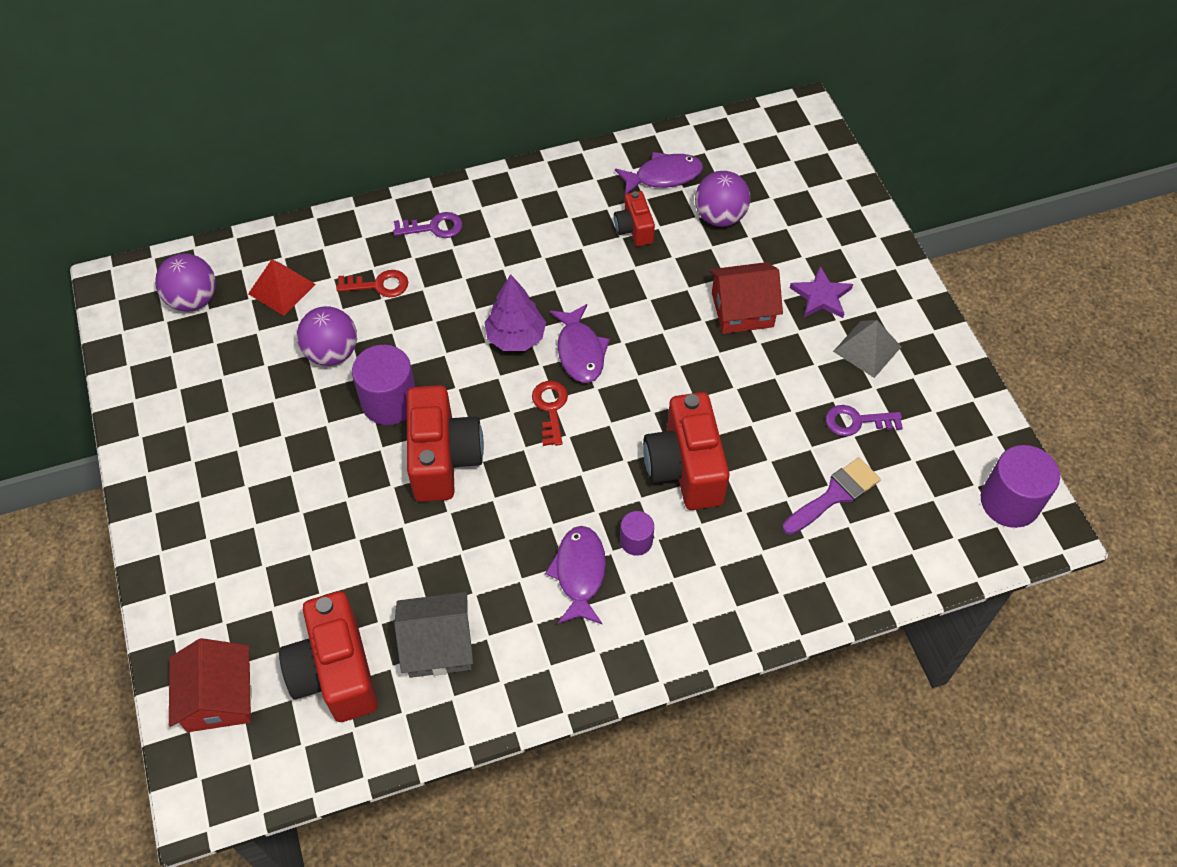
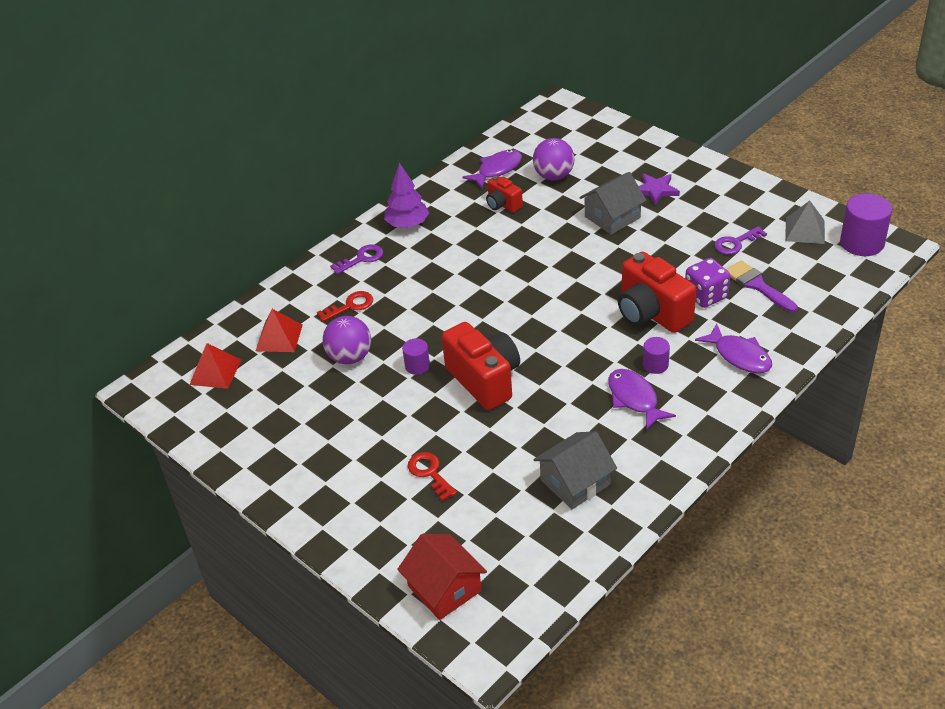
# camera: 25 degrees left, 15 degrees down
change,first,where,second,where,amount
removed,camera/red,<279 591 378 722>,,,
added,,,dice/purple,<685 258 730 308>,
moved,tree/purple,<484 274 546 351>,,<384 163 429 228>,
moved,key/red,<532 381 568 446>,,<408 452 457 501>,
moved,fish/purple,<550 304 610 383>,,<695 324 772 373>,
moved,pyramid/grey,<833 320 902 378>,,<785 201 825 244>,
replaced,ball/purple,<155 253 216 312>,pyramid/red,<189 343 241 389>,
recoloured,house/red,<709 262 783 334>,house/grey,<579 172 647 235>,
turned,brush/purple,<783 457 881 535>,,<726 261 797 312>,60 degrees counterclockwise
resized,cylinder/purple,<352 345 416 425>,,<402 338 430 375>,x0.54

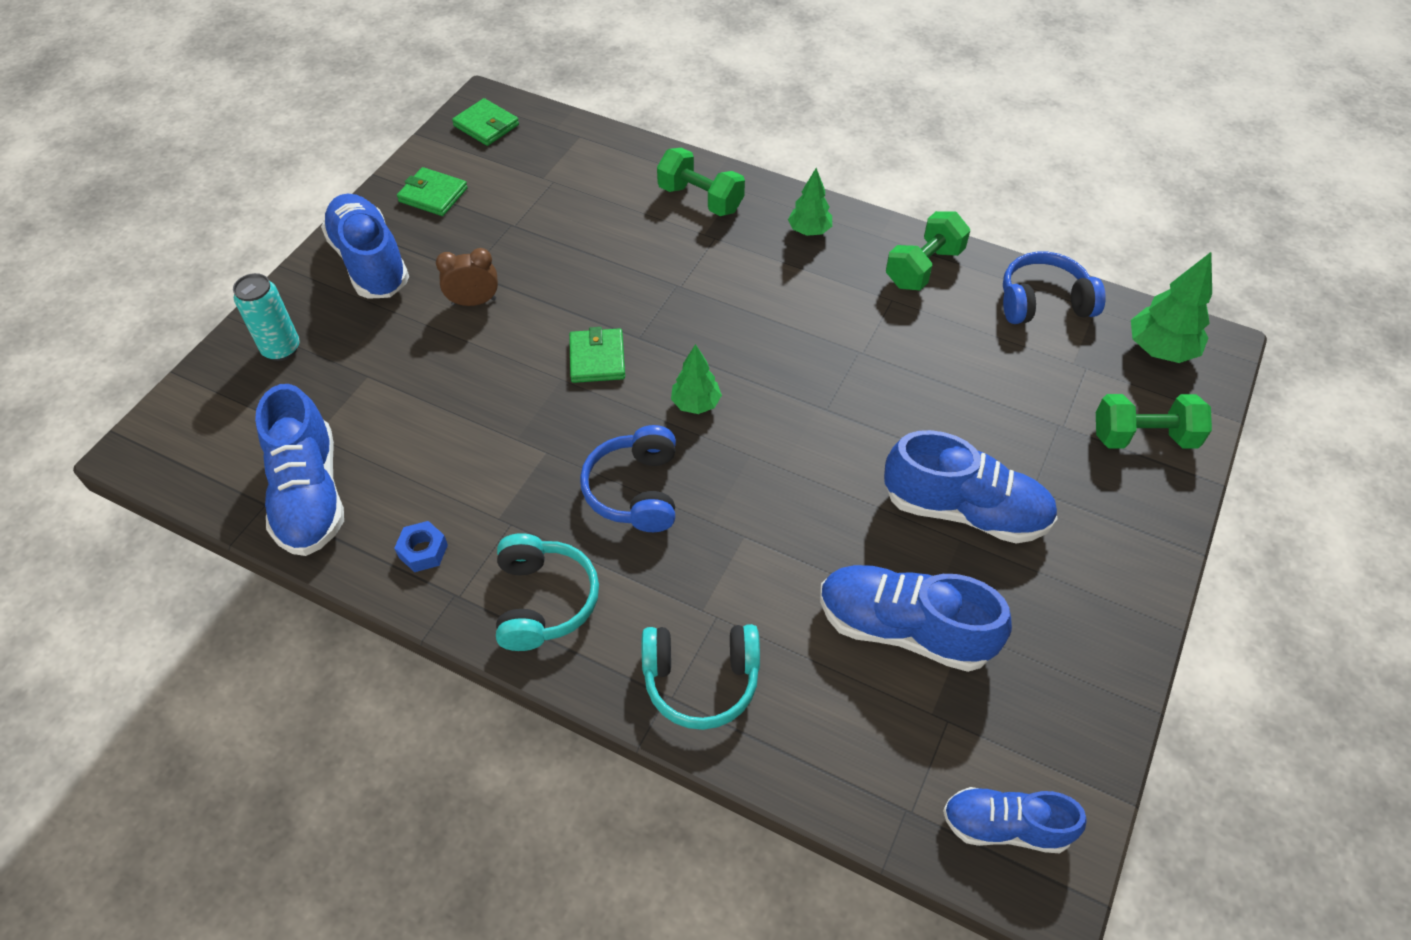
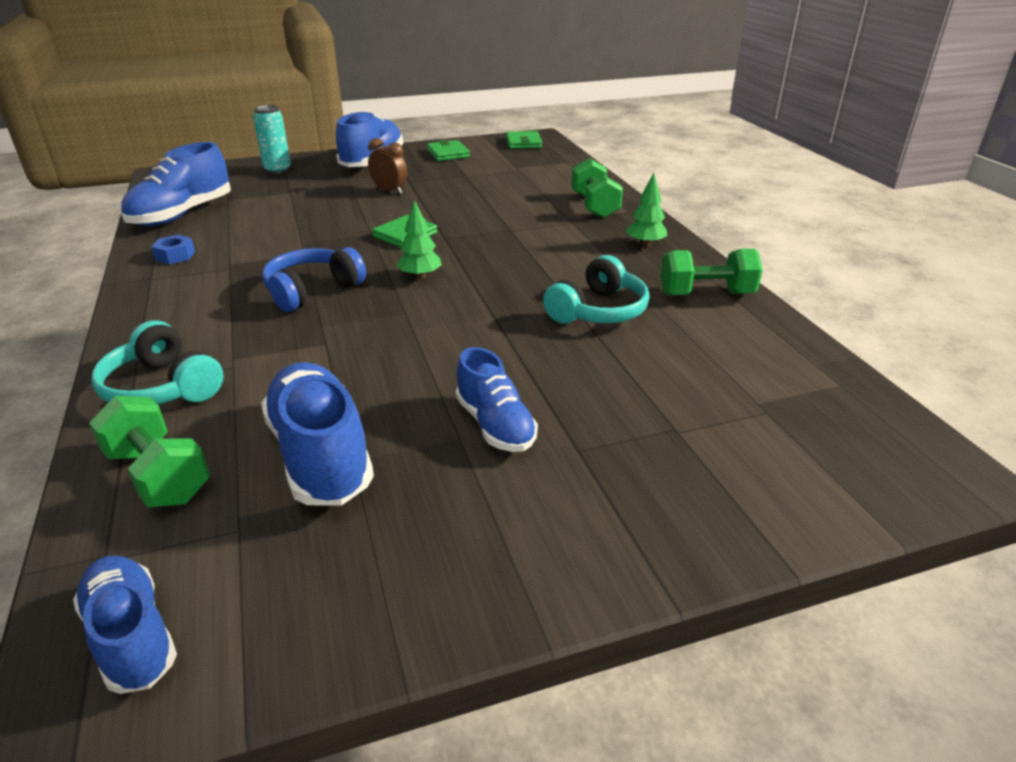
# camera: 45 degrees right, 20 degrees down
change,first,where,second,where,amount
removed,headphones/blue,<1003 252 1106 324>,,,
removed,tree/green,<1131 252 1212 363>,,,
moved,headphones/turquoise,<496 533 599 651>,,<543 255 650 324>,
moved,dumbbell/green,<1096 394 1212 449>,,<89 396 210 507>,
resized,shoe/blue,<884 430 1058 543>,,<456 347 538 452>,x0.64

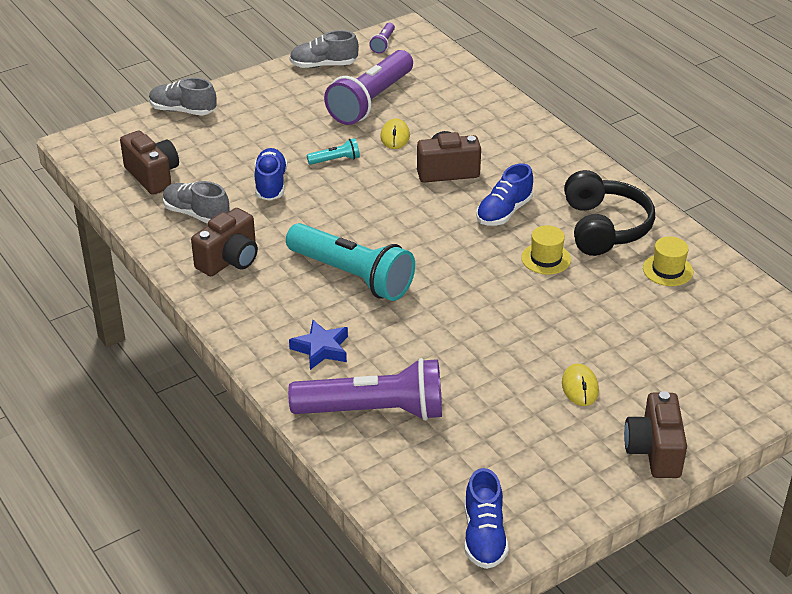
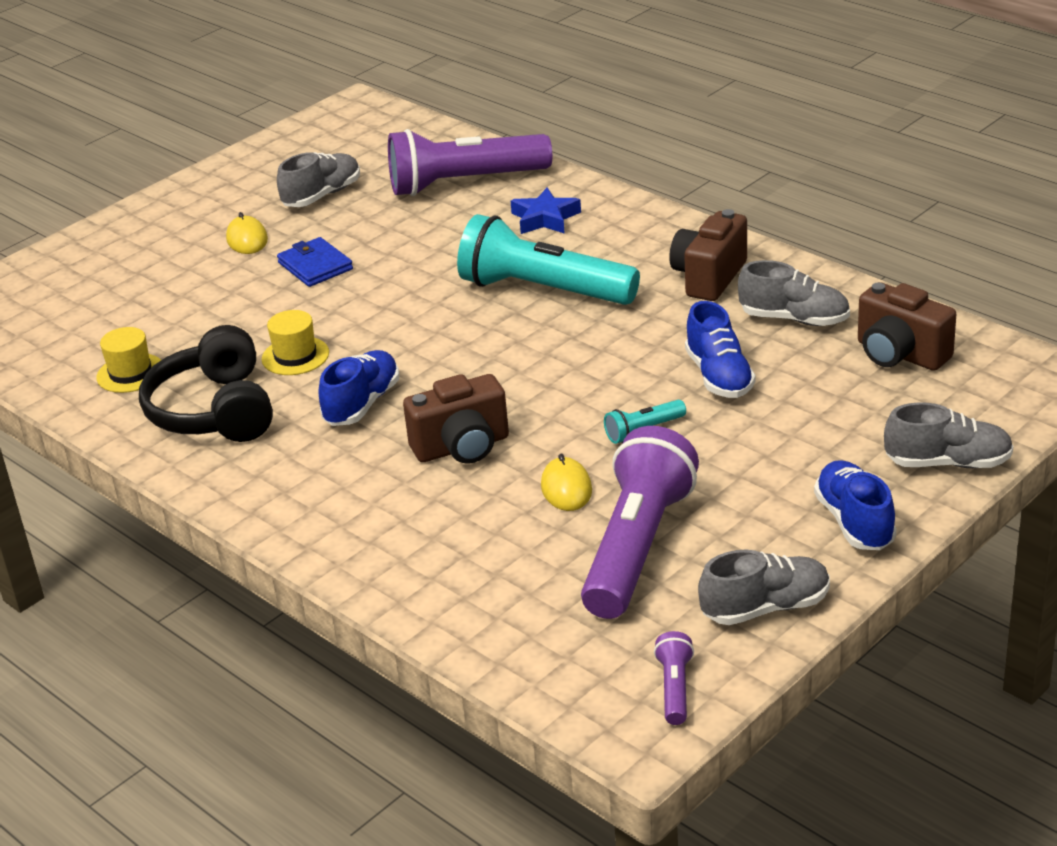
# camera: 170 degrees right, 5 degrees down
change,first,where,second,where,amount
removed,camera/brown,<624 391 687 478>,,,
added,,,shoe/grey,<277 152 360 207>,
added,,,wallet/blue,<277 237 353 287>,
moved,shoe/blue,<465 468 508 569>,,<814 460 896 550>,

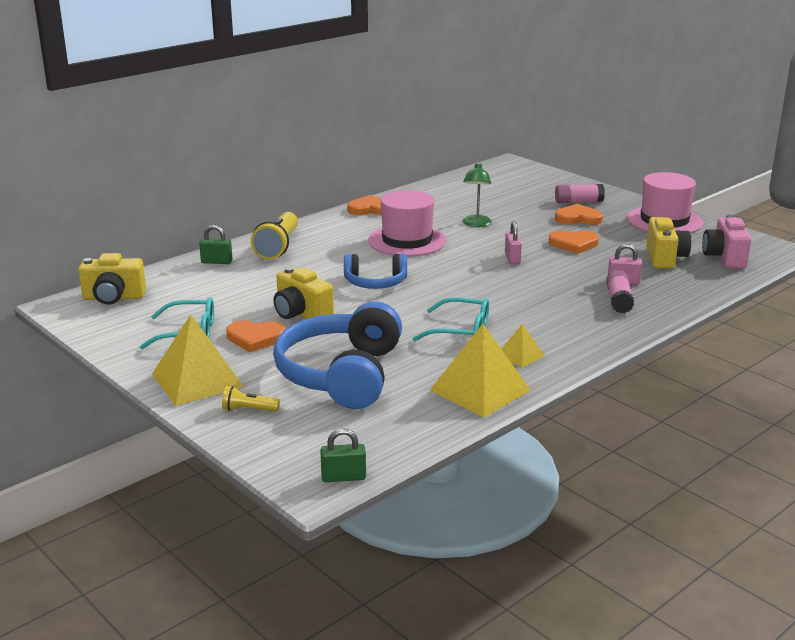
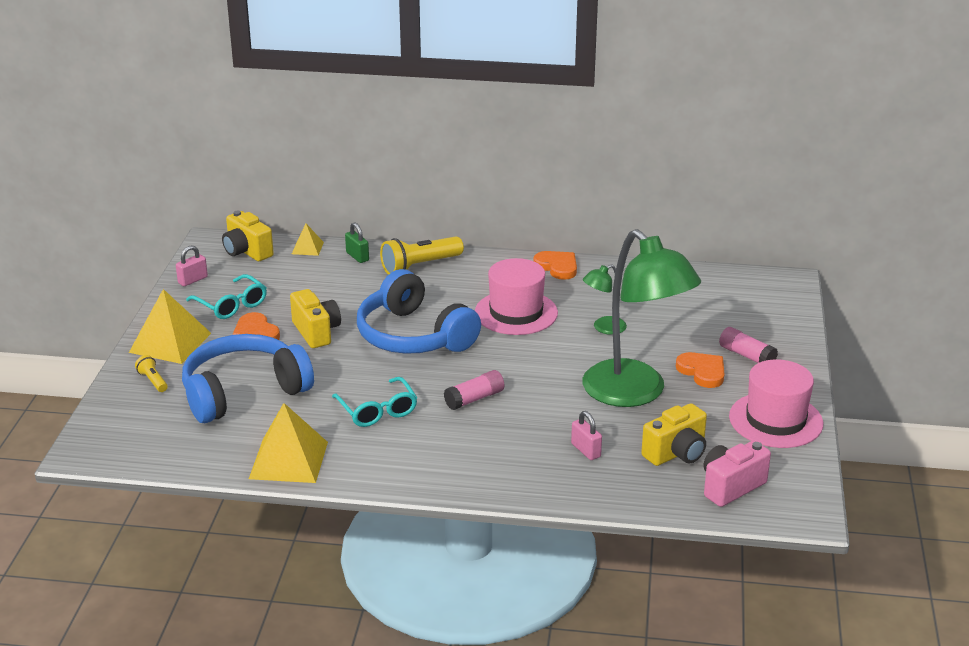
# camera: 50 degrees right, 5 degrees up
change,first,where,second,where,amount
removed,padlock/green,<320 428 366 482>,,,
moved,pyramid/yellow,<502 324 545 368>,,<292 224 324 256>,
moved,padlock/pink,<505 221 522 264>,,<176 245 208 286>,
moved,glue stick/pink,<606 270 634 313>,,<444 370 505 410>,
replaced,heart/orange,<549 231 599 254>,lamp/green,<582 229 701 407>,
turned,camera/yellow,<273 267 334 319>,,<290 289 341 348>,150 degrees clockwise
resized,headphones/blue,<344 254 407 289>,,<357 269 481 354>,x1.78

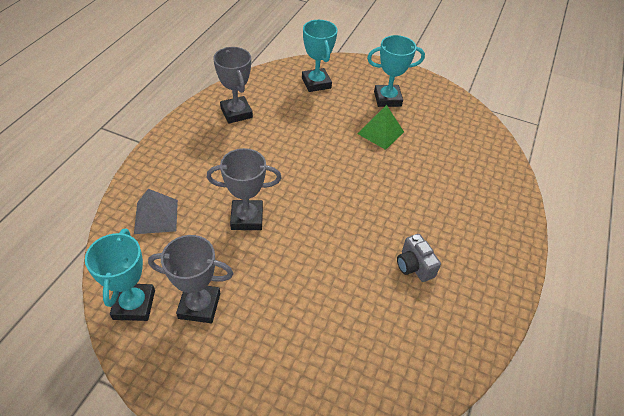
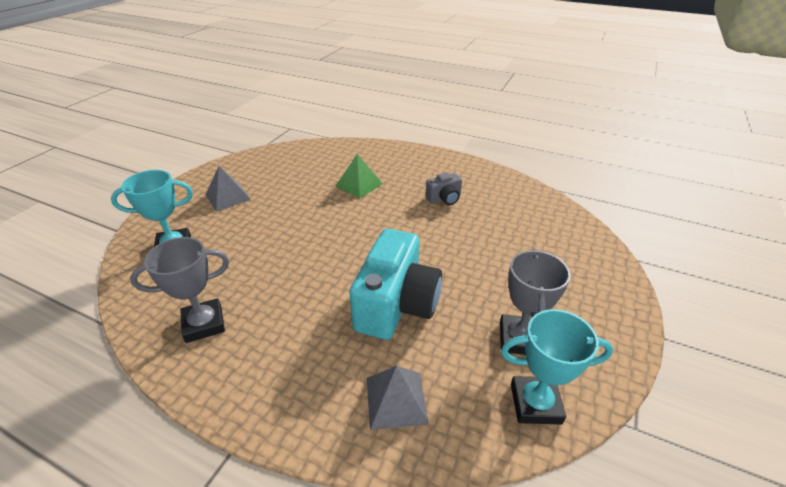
# camera: 85 degrees left, 10 degrees down
change,first,where,second,where,amount
moved,pyramid/green,<357 105 404 150>,,<336 154 382 198>,
replaced,trophy/grey,<206 148 282 230>,camera/turquoise,<349 229 442 340>,
replaced,trophy/turquoise,<367 35 425 107>,pyramid/grey,<206 166 251 212>,

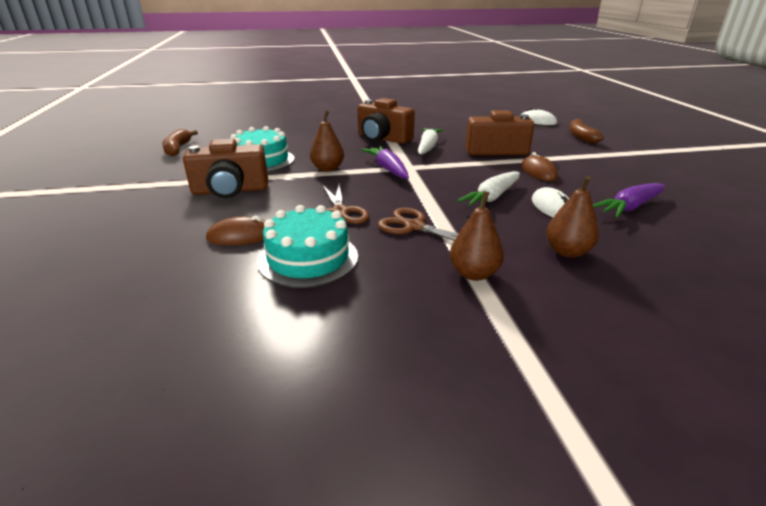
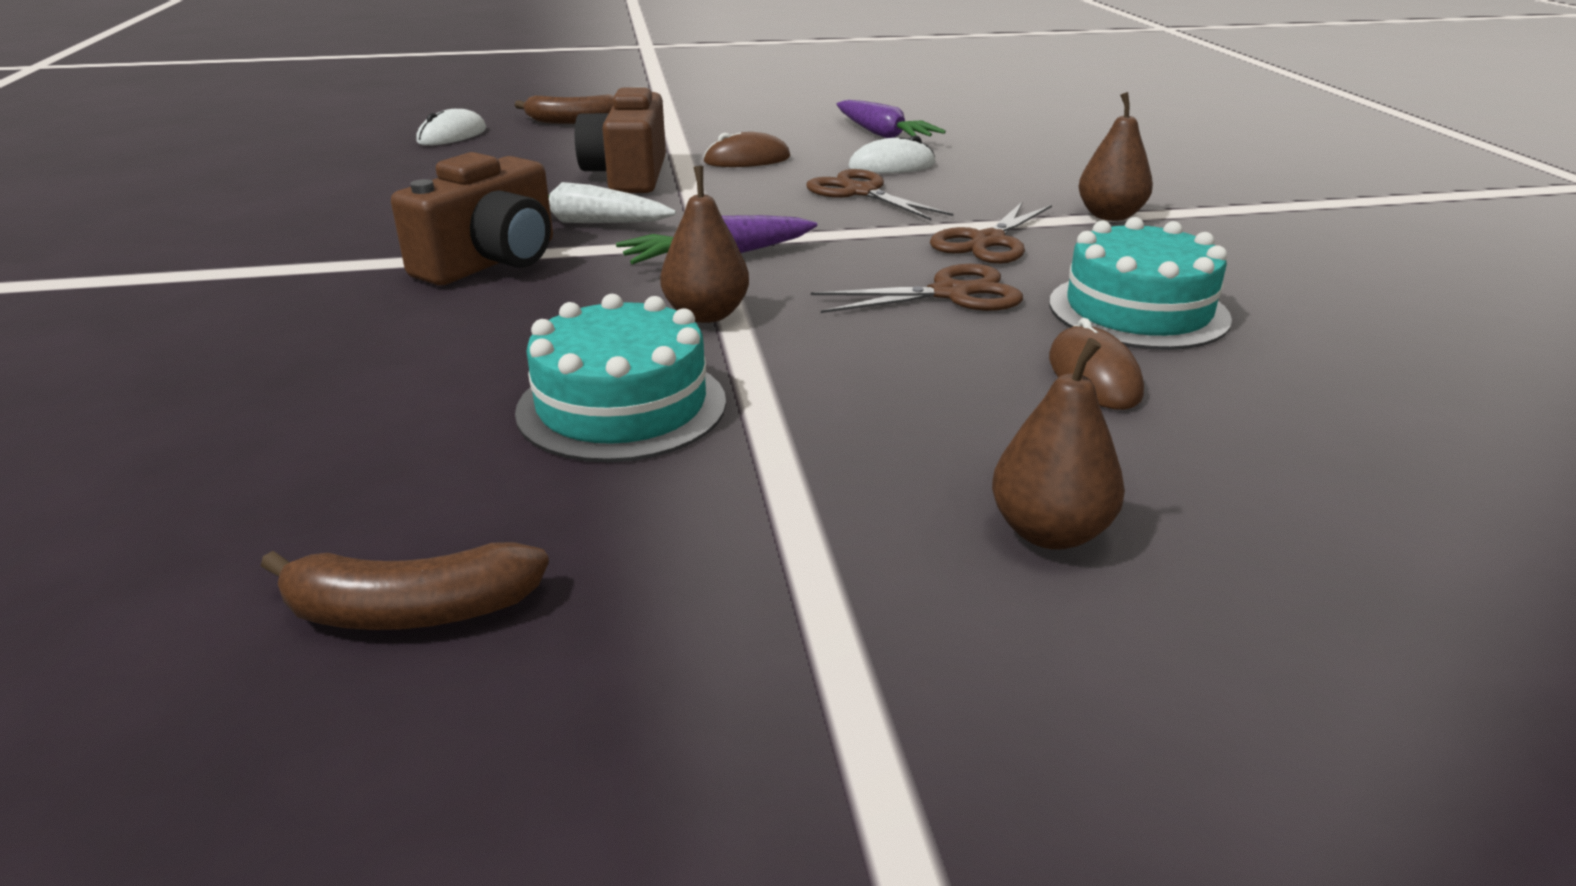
# camera: 90 degrees left, 0 degrees up
change,first,where,second,where,amount
removed,camera/brown,<183 139 268 198>,,,
moved,pear/brown,<546 176 599 258>,,<992 338 1125 550>,
replaced,carrot/white,<457 171 520 206>,scissors/brown,<806 169 953 220>,

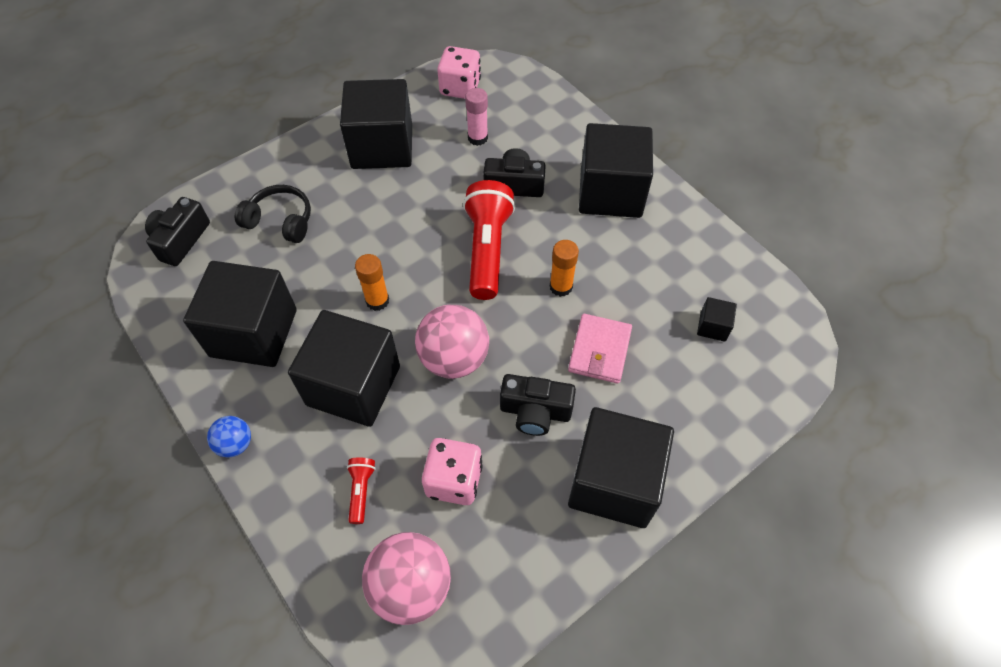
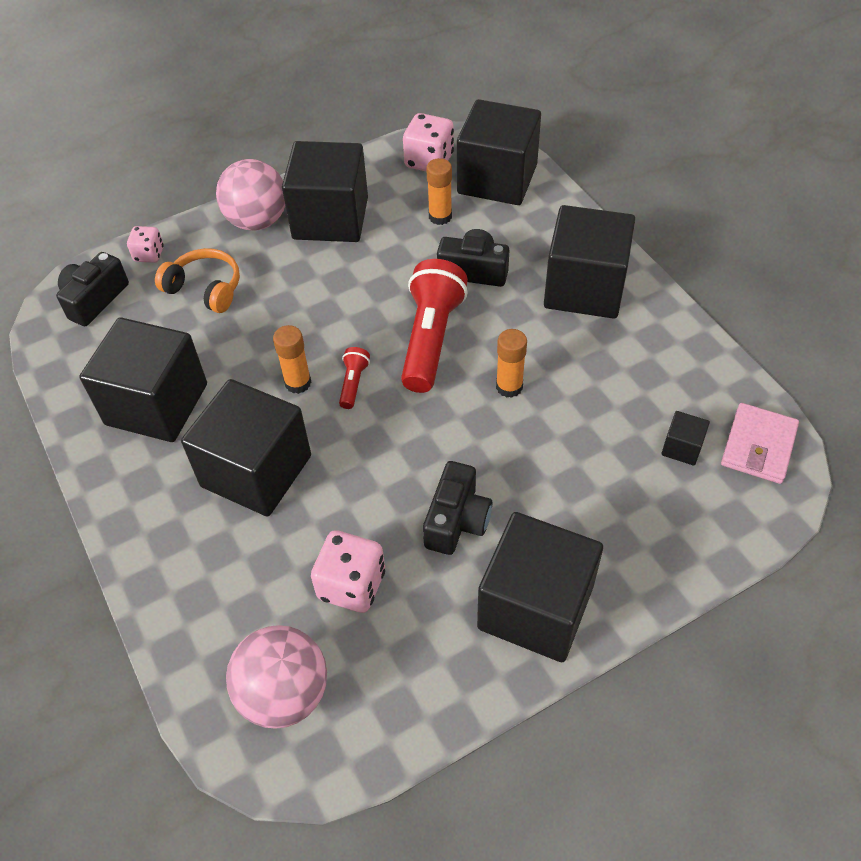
# camera: 10 degrees right, 5 degrees down
change,first,where,second,where,amount
removed,ball/blue,<207 416 251 457>,,,
added,,,dice/pink,<127 226 164 263>,
added,,,cube/black,<457 99 541 205>,
moved,flashlight/red,<347 458 375 524>,,<339 347 370 409>,
moved,ball/pink,<415 305 489 379>,,<216 159 285 231>,
moved,wallet/pink,<568 314 632 384>,,<721 403 799 484>,
recoloured,headphones/black,<235 185 311 243>,headphones/orange,<155 248 240 313>,
recoloured,glue stick/pink,<465 88 488 146>,glue stick/orange,<426 158 452 225>,
turned,camera/black,<500 374 576 436>,,<423 461 492 555>,90 degrees counterclockwise

